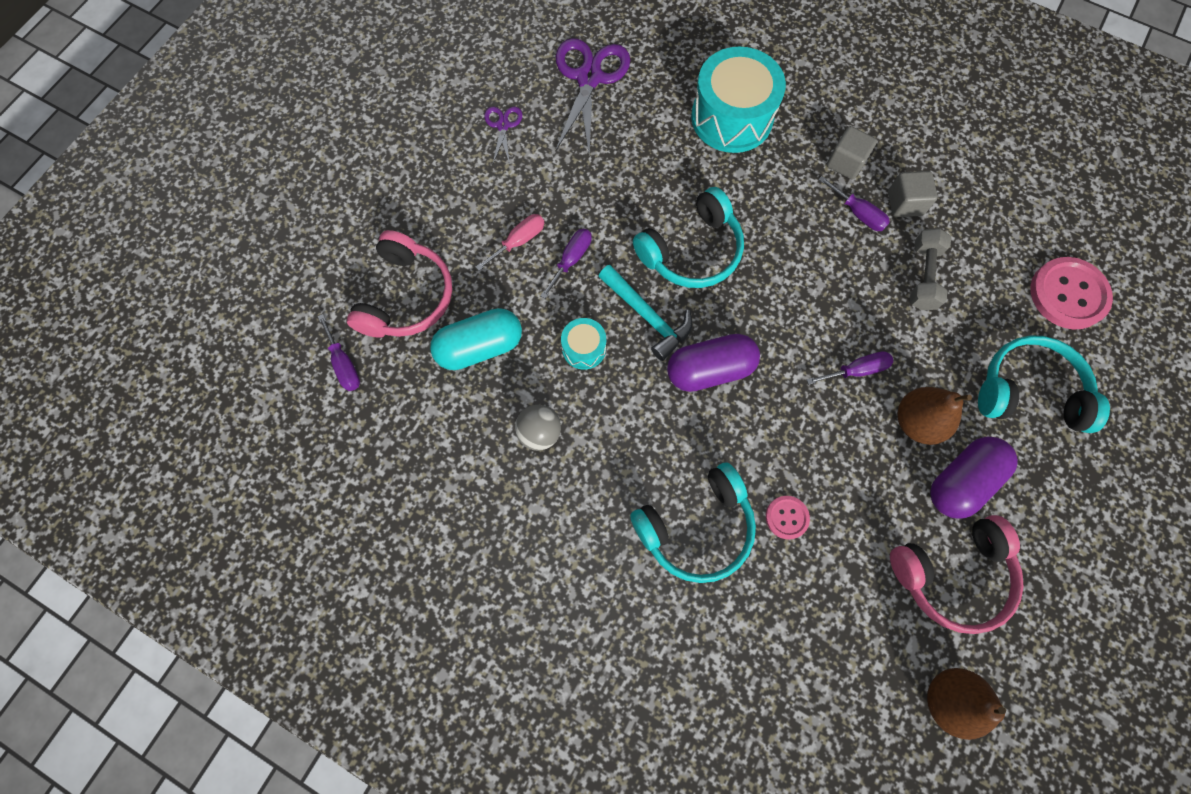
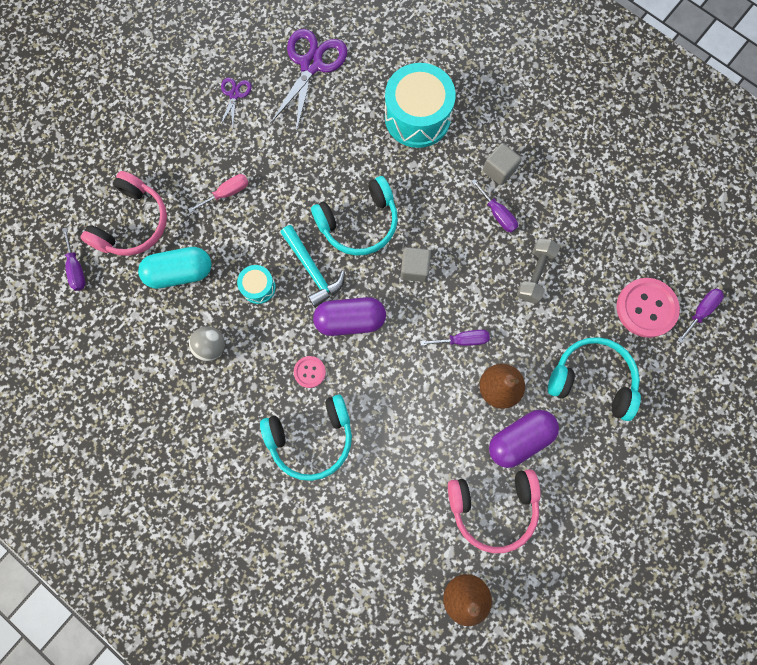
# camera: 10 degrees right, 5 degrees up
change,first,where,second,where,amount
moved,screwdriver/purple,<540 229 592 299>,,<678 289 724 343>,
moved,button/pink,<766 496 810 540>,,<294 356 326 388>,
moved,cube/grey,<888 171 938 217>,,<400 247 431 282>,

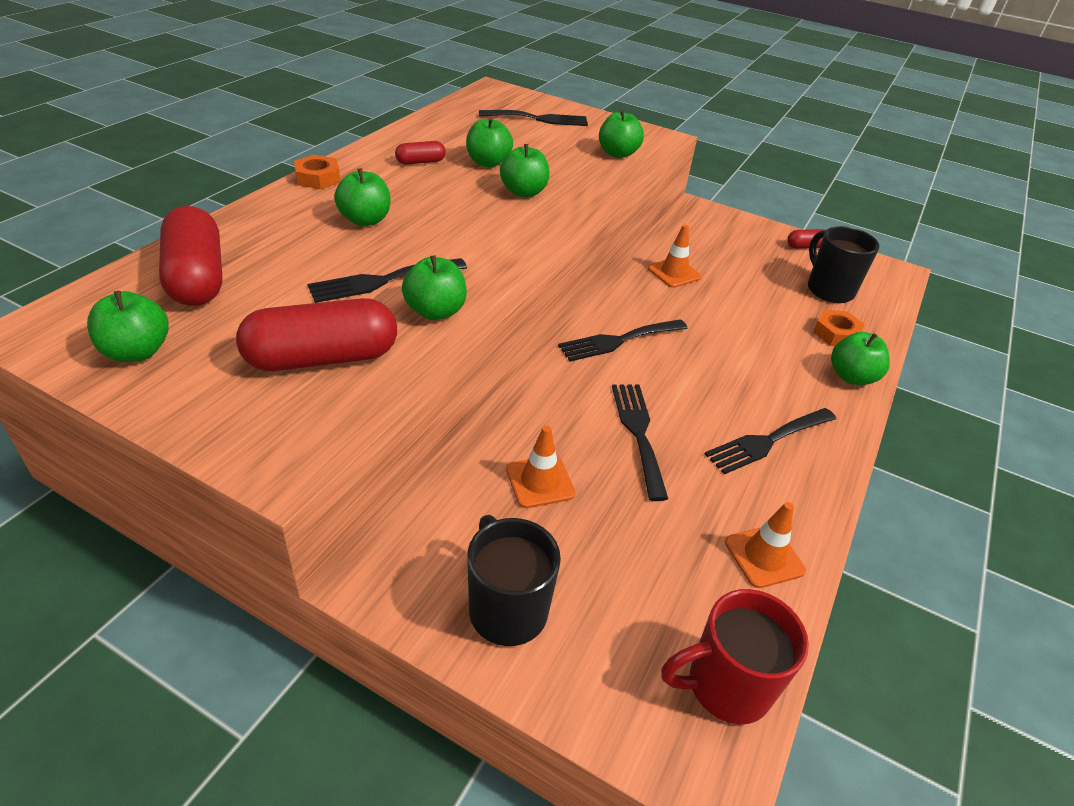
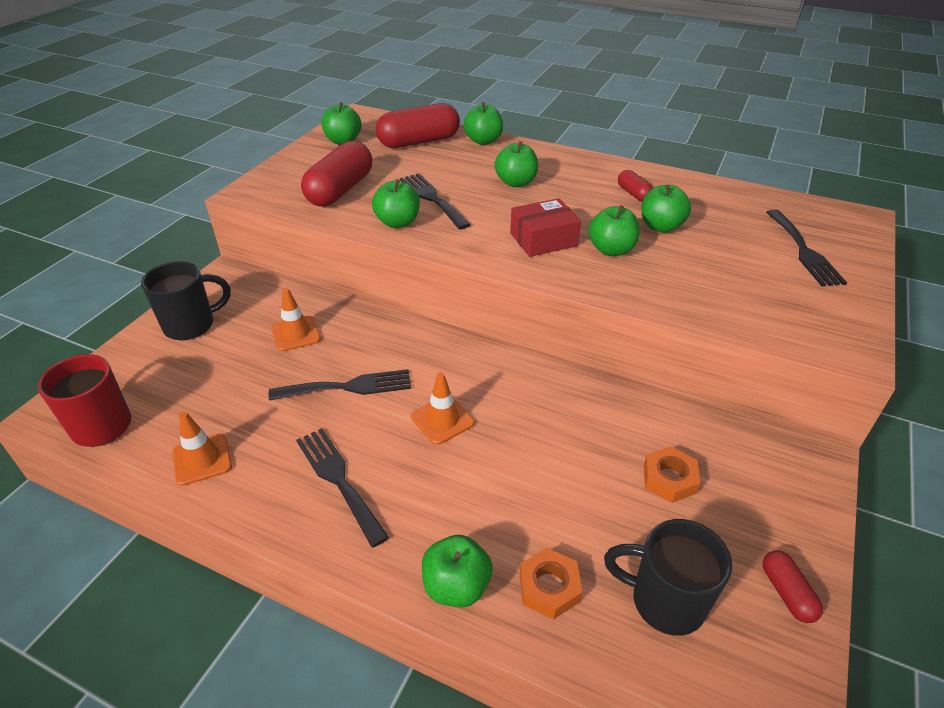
# camera: 90 degrees right, 0 degrees up
change,first,where,second,where,amount
removed,fork/black,<558 319 688 362>,,,
added,,,box/red,<510 198 581 257>,
moved,nut/orange,<294 155 341 189>,,<644 446 700 503>,
moved,apple/green,<599 110 644 158>,,<464 102 503 145>,
moved,traffic cone/orange,<648 225 701 288>,,<411 372 474 445>,
turned,capsule/red,<236 298 397 371>,,<301 141 372 206>,45 degrees clockwise
turned,mug/black,<808 226 880 303>,,<604 519 732 636>,135 degrees counterclockwise

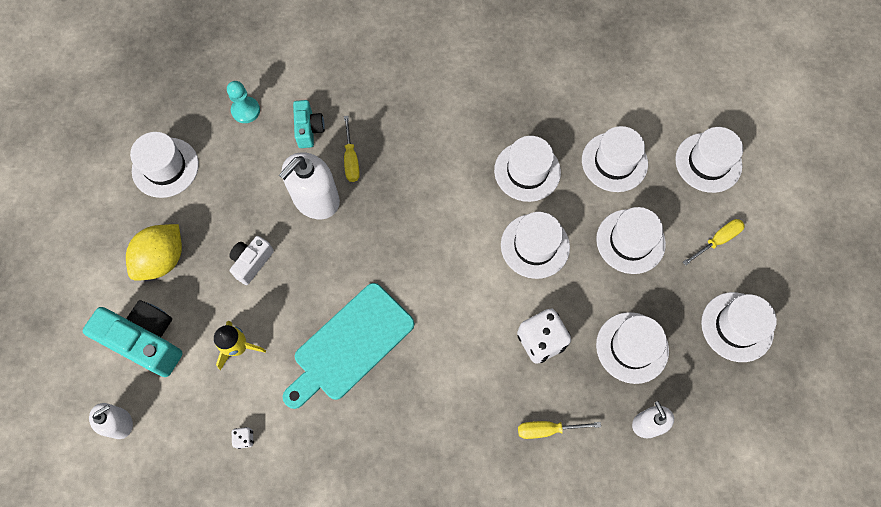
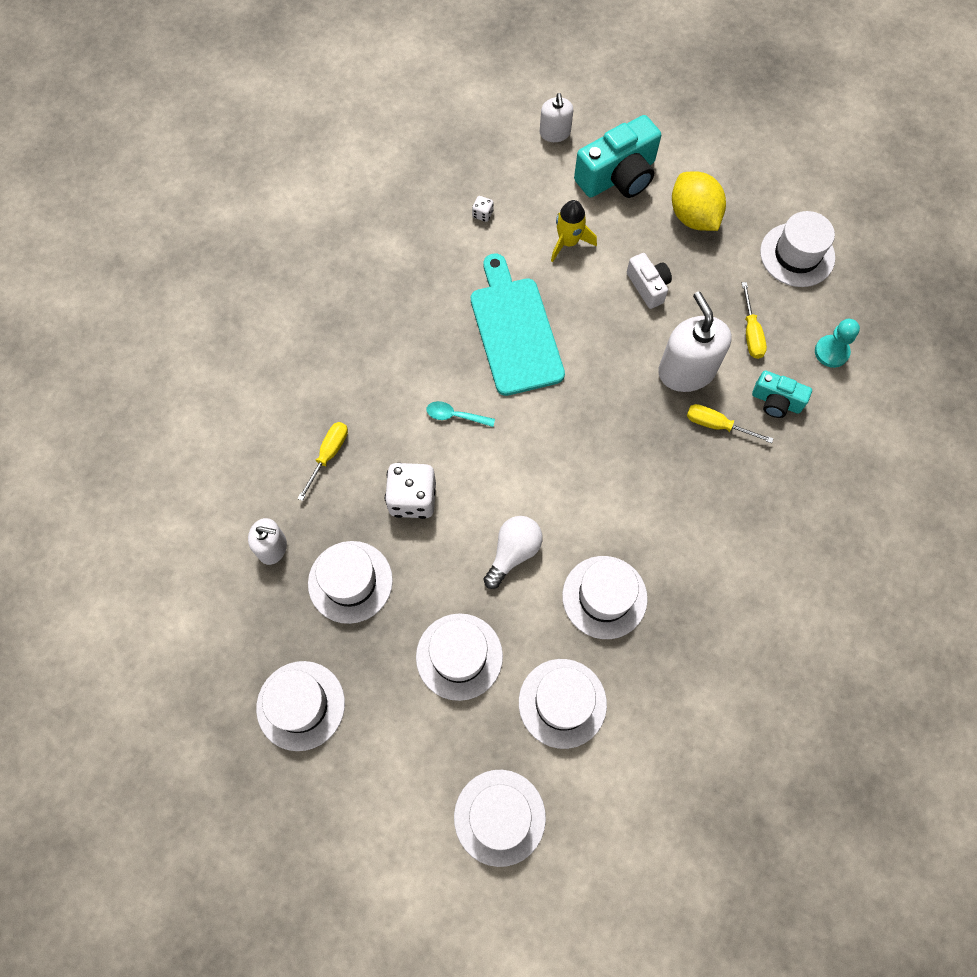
# camera: 120 degrees right, 0 degrees up
change,first,where,second,where,amount
added,,,spoon/turquoise,<426 401 495 427>,
moved,screwdriver/yellow,<683 219 745 266>,,<742 282 767 359>,
replaced,hat/white,<501 212 570 279>,light bulb/white,<483 516 543 589>,

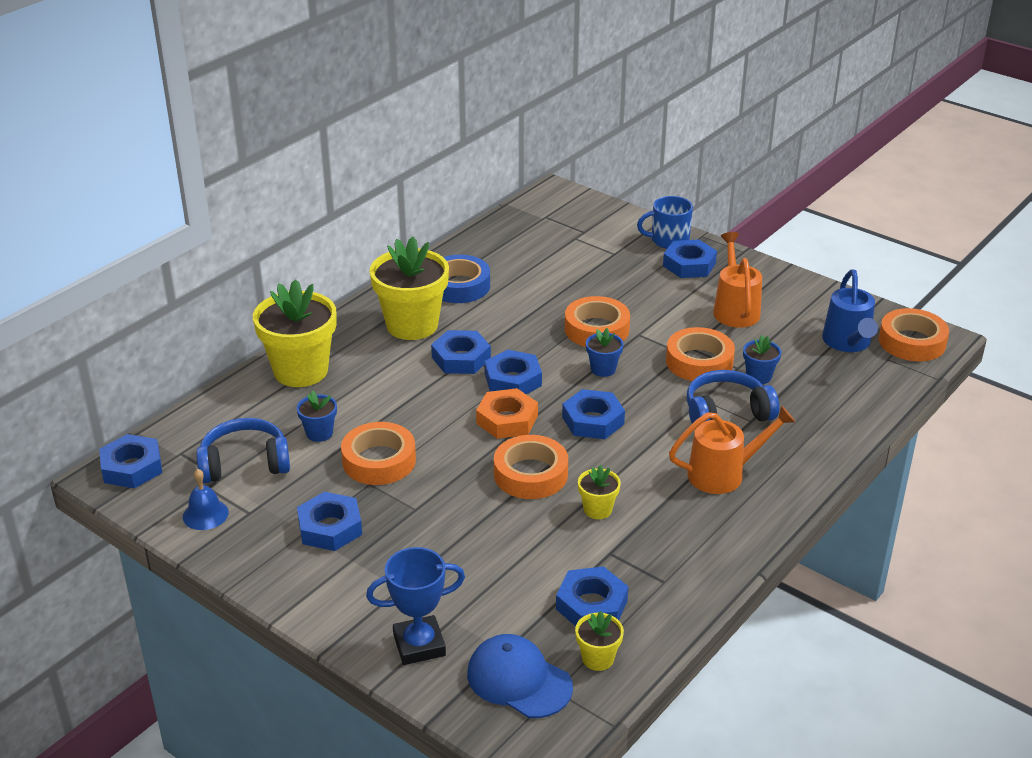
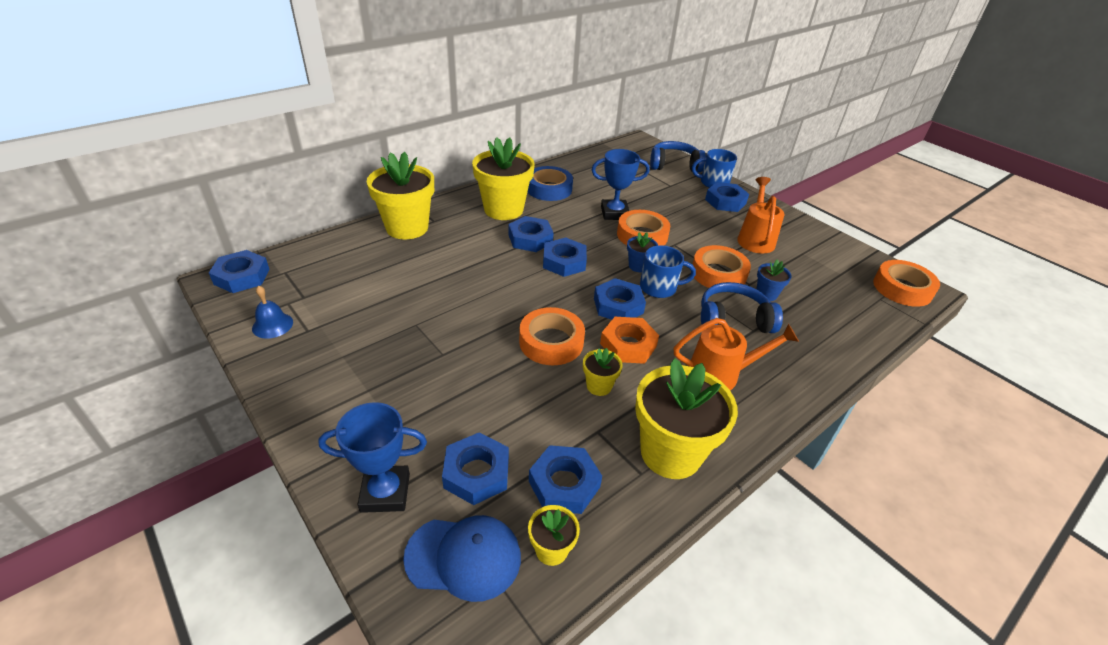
# camera: 10 degrees right, 5 degrees up
change,first,where,second,where,amount
removed,flower pot/blue,<297 390 337 442>,,,
removed,tape/orange,<341 422 416 485>,,,
removed,watering can/blue,<822 270 878 352>,,,
added,,,trophy/blue,<592 149 650 220>,
added,,,flower pot/yellow,<635 358 738 479>,
added,,,mug/blue,<640 245 696 298>,
moved,headphones/blue,<196 418 290 483>,,<650 141 706 172>,
moved,nut/blue,<297 492 362 551>,,<442 432 509 505>,
moved,nut/orange,<476 388 538 439>,,<600 317 659 364>,
turned,cap/blue,<467 634 573 718>,,<403 515 521 602>,135 degrees clockwise

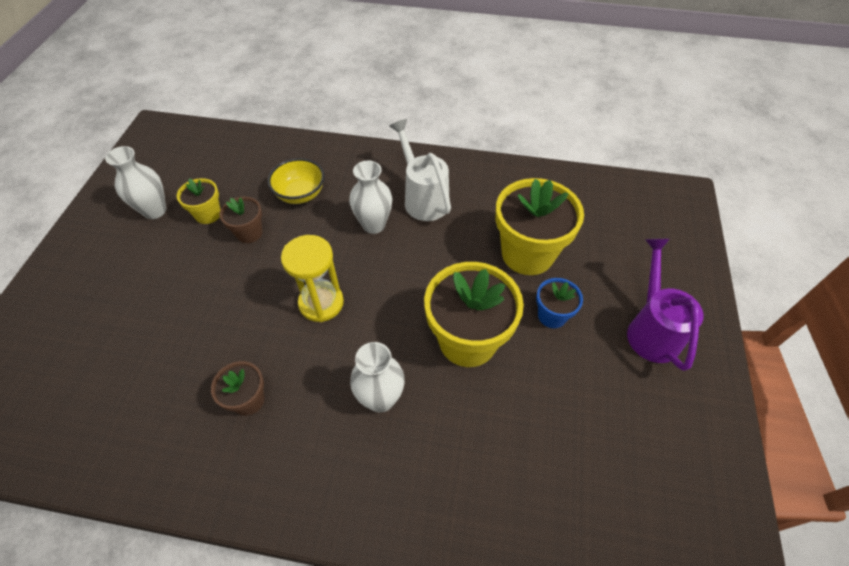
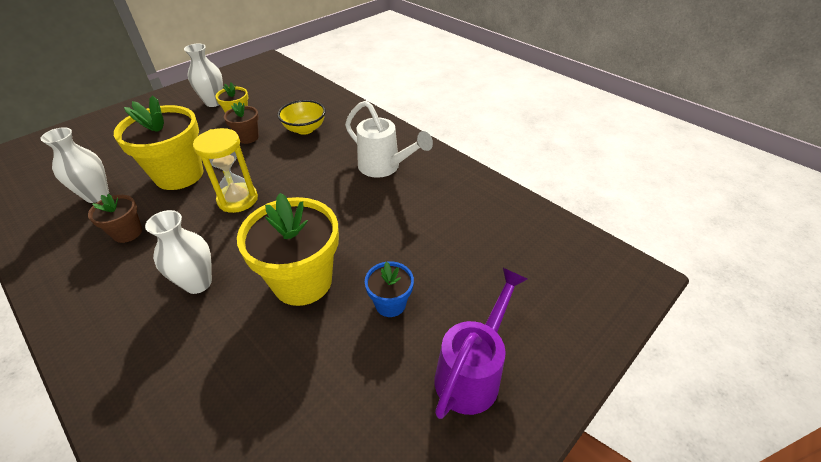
# camera: 35 degrees right, 10 degrees down
change,first,where,second,where,amount
moved,vase/white,<349 161 392 234>,,<40 127 109 203>,
moved,flower pot/yellow,<496 178 584 275>,,<114 96 203 190>,
turned,watering can/white,<389 119 451 221>,,<345 101 433 178>,120 degrees clockwise

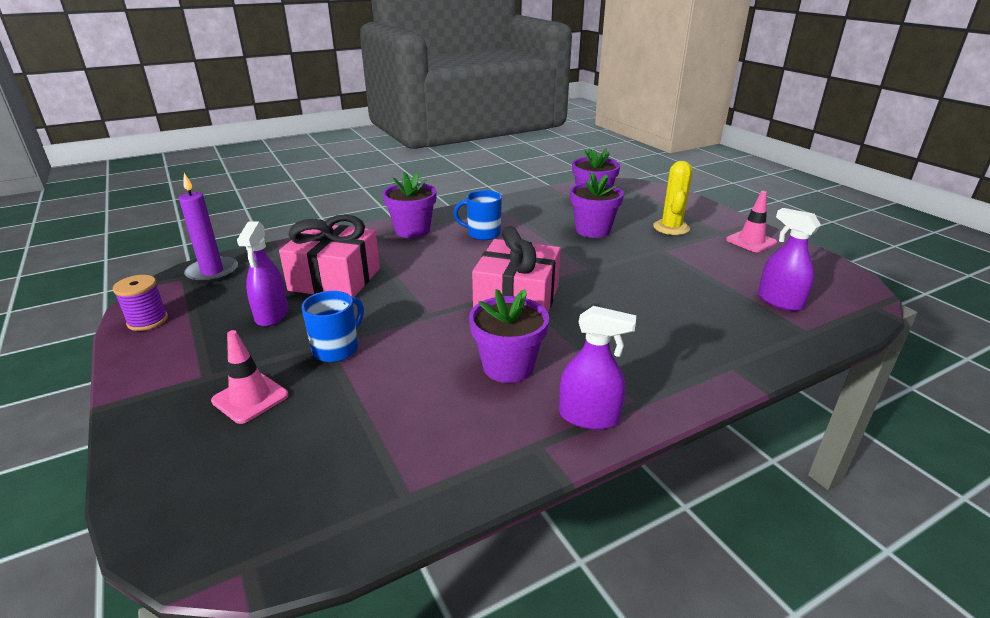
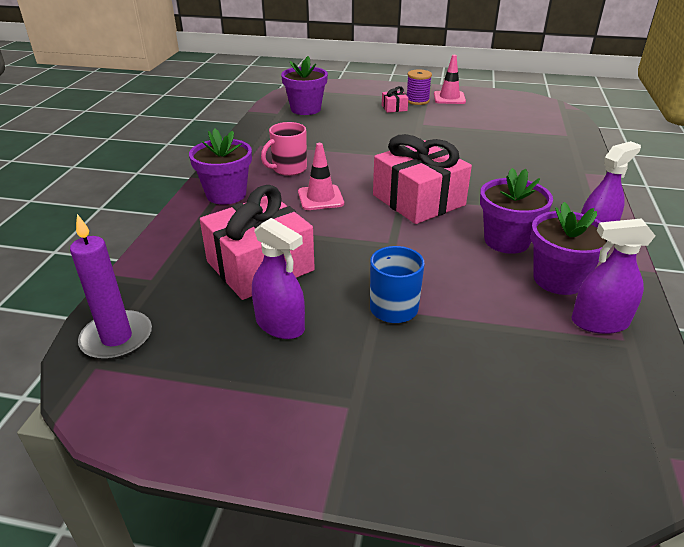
# camera: 50 degrees left, 5 degrees up
change,first,where,second,where,amount
moved,spool/purple,<113 275 168 331>,,<407 69 432 105>,
moved,traffic cone/pink,<211 330 288 424>,,<298 143 344 210>,
moved,flower pot/purple,<570 172 624 238>,,<531 202 609 295>,
moved,spray bottle/purple,<758 208 821 311>,,<571 218 655 334>,
replaced,cactus/yellow,<653 161 693 235>,gift/pink,<382 86 408 113>,
recoloured,mug/blue,<453 190 502 240>,mug/pink,<261 122 307 176>,

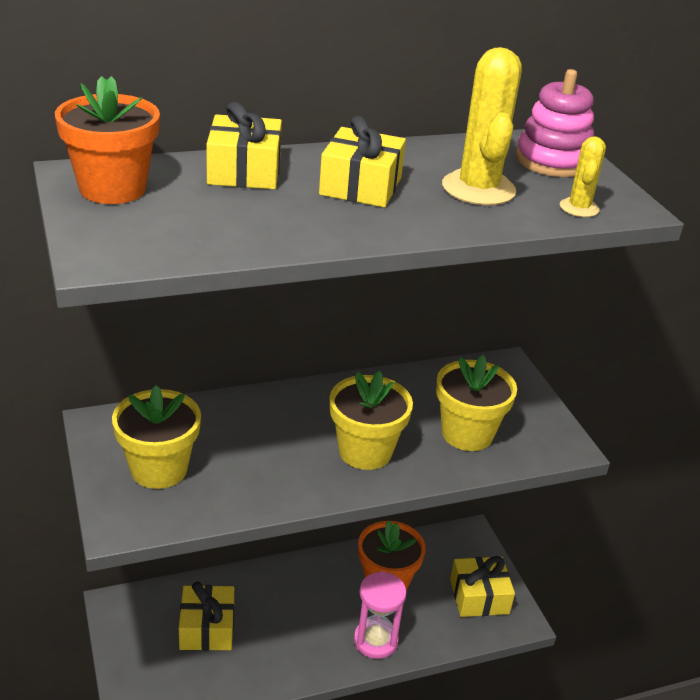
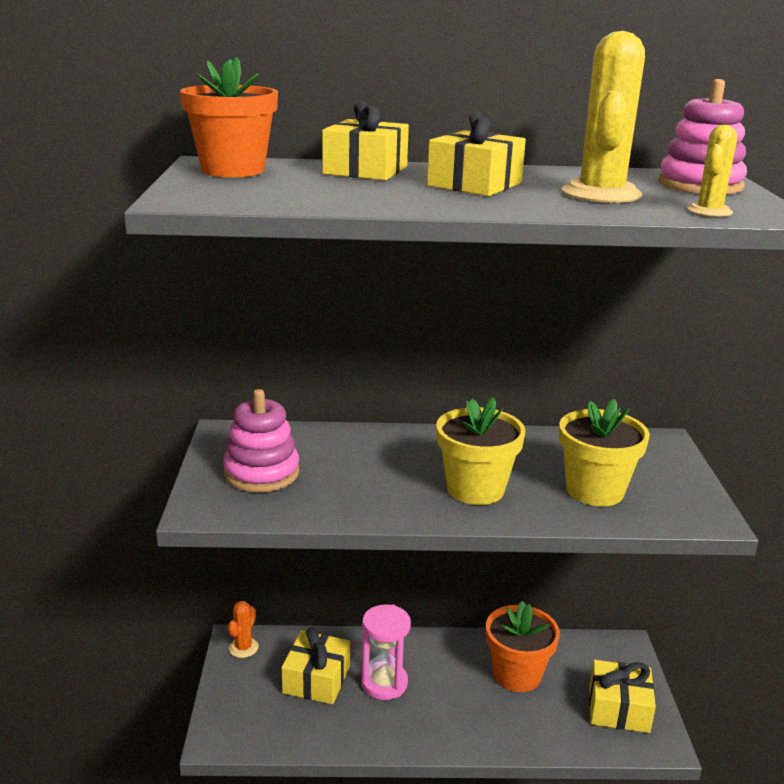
# camera: 20 degrees right, 10 degrees down
change,first,where,second,where,amount
added,,,cactus/orange,<228 601 259 658>,
moved,hourglass/pink,<354 571 407 659>,,<361 605 411 700>,
replaced,flower pot/yellow,<112 385 201 489>,stacking toy/pink,<223 389 299 492>,

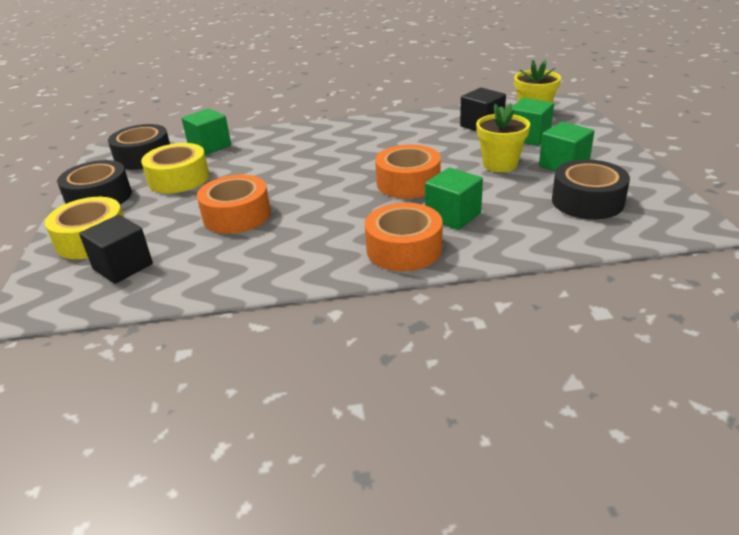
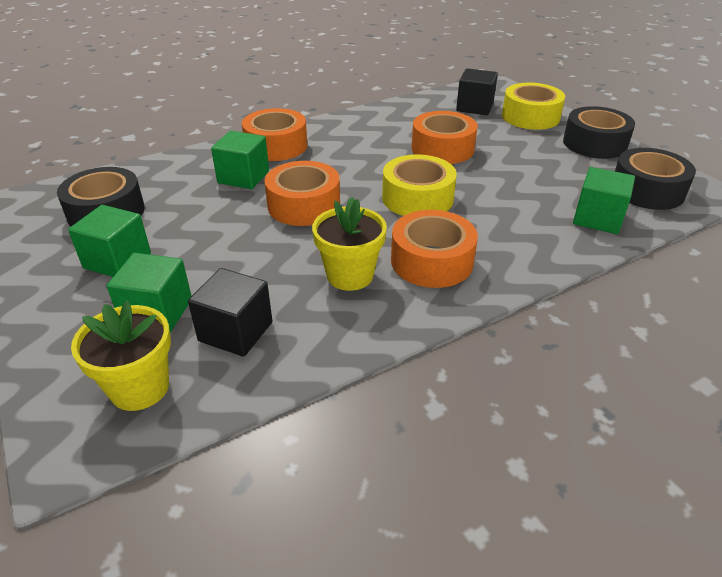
# camera: 155 degrees right, 5 degrees up
change,first,where,second,where,amount
added,,,tape/orange,<391 210 478 288>,
moved,tape/yellow,<141 143 209 193>,,<382 154 457 216>,
moved,flower pot/yellow,<476 103 530 172>,,<312 197 387 291>,

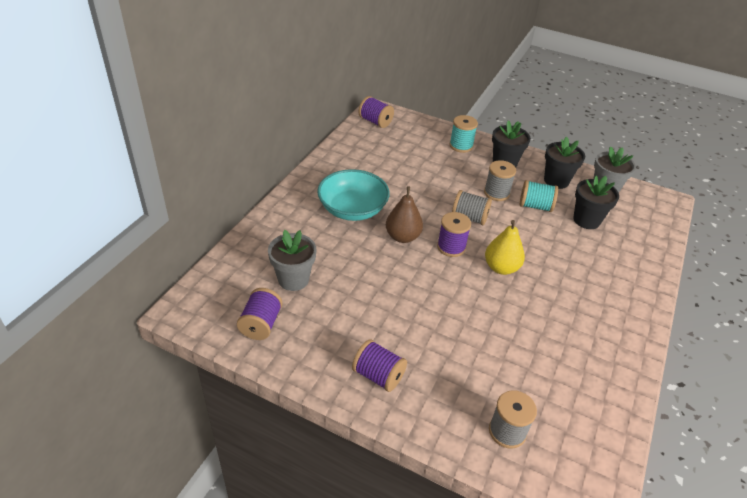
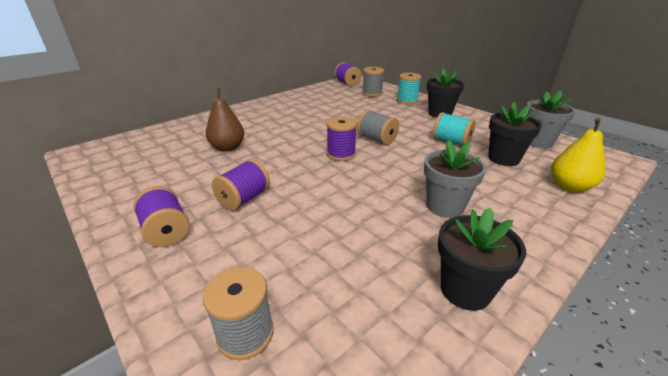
# camera: 25 degrees right, 10 degrees down
change,first,where,second,where,amount
removed,bowl/turquoise,<317 169 390 221>,,,
moved,spool/purple,<237 288 283 340>,,<212 159 270 211>,
moved,flower pot/grey,<268 230 316 291>,,<424 140 486 218>,
moved,pear/brown,<386 187 423 243>,,<206 87 244 152>,
moved,spool/grey,<484 160 516 201>,,<362 67 384 97>,
moved,pear/yellow,<485 220 525 275>,,<551 118 605 192>,
moved,flower pot/black,<544 137 585 189>,,<438 208 526 311>,

